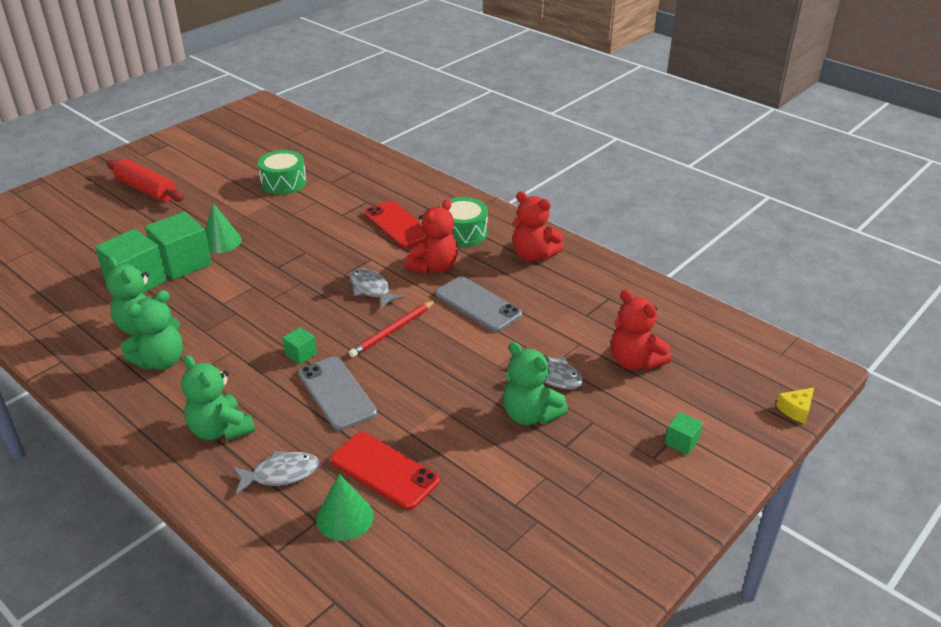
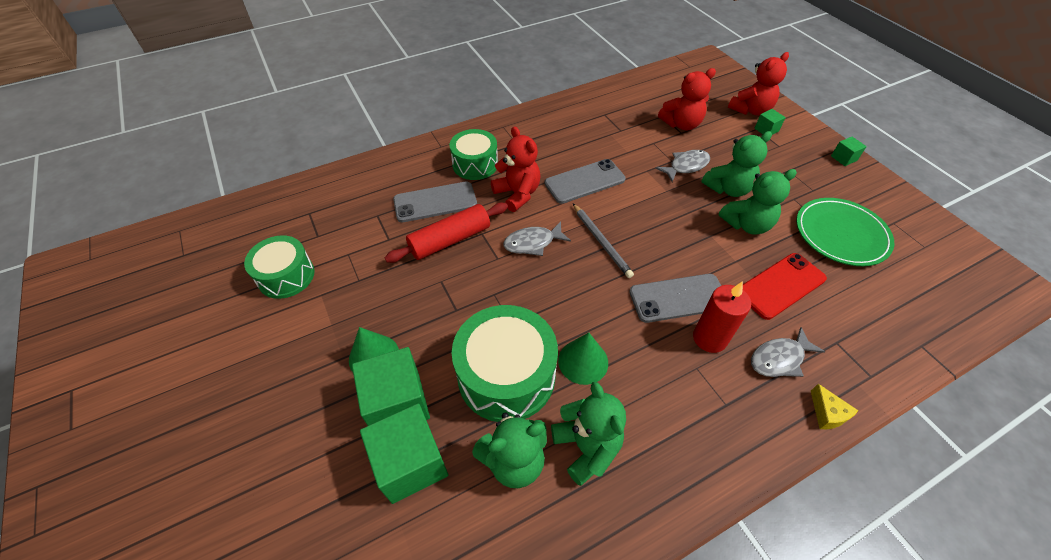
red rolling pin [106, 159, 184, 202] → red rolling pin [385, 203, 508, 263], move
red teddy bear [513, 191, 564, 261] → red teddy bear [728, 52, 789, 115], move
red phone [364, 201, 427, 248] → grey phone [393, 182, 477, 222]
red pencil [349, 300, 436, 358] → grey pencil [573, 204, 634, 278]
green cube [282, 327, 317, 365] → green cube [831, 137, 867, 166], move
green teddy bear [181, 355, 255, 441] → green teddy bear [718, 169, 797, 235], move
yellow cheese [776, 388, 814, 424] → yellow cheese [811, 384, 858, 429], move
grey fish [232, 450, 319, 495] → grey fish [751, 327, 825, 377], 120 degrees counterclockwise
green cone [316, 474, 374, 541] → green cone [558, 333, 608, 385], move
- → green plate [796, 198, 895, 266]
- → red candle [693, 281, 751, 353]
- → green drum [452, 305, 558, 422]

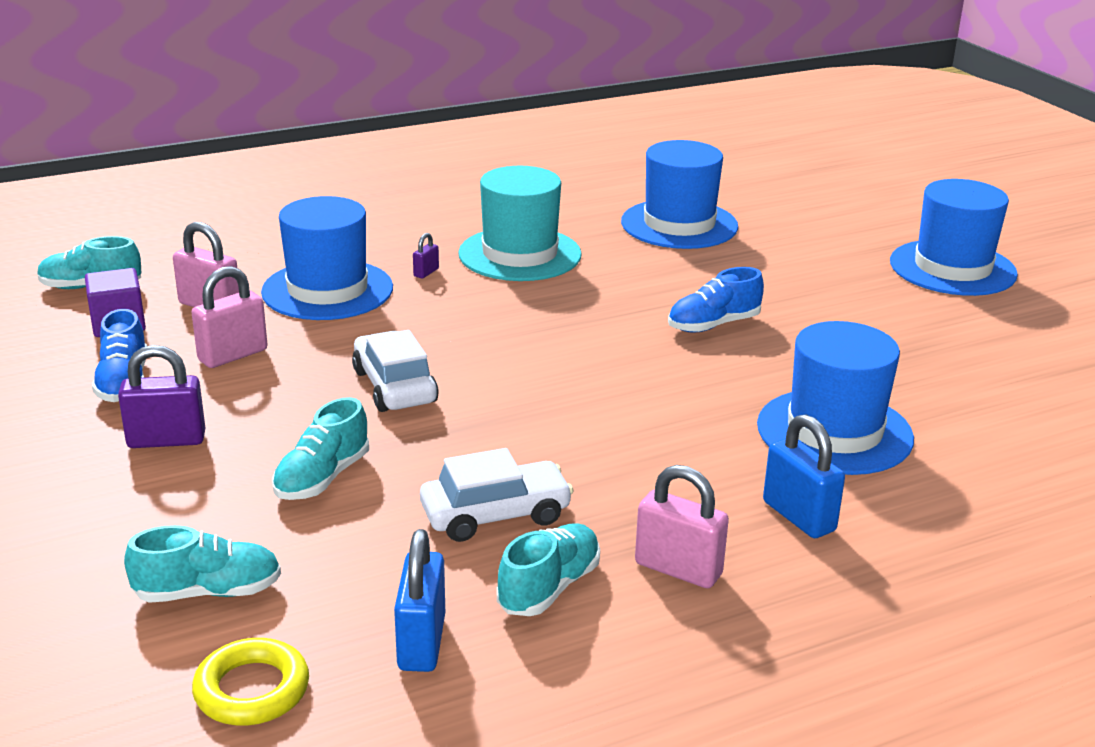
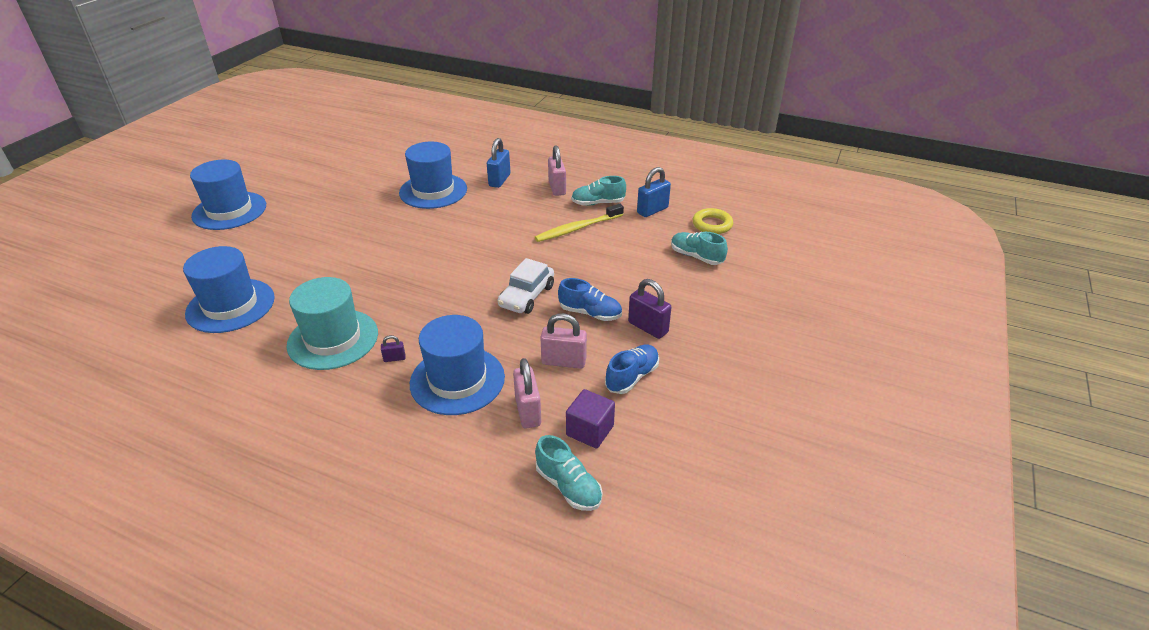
blue shoe [668, 267, 764, 333] → blue shoe [558, 278, 622, 321], move
turquoise shoe [272, 397, 369, 500] → -
white car [420, 448, 574, 542] → yellow toothbrush [535, 204, 624, 242]

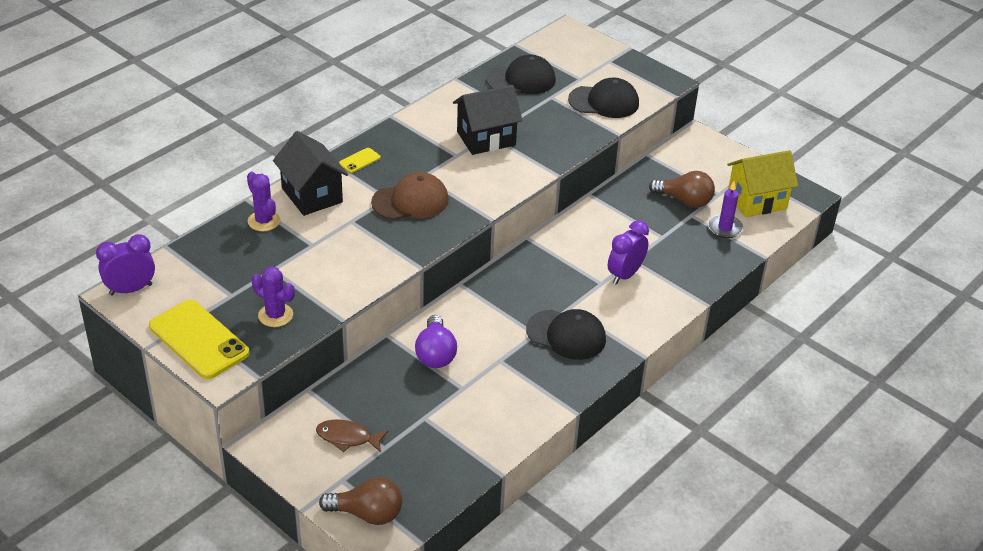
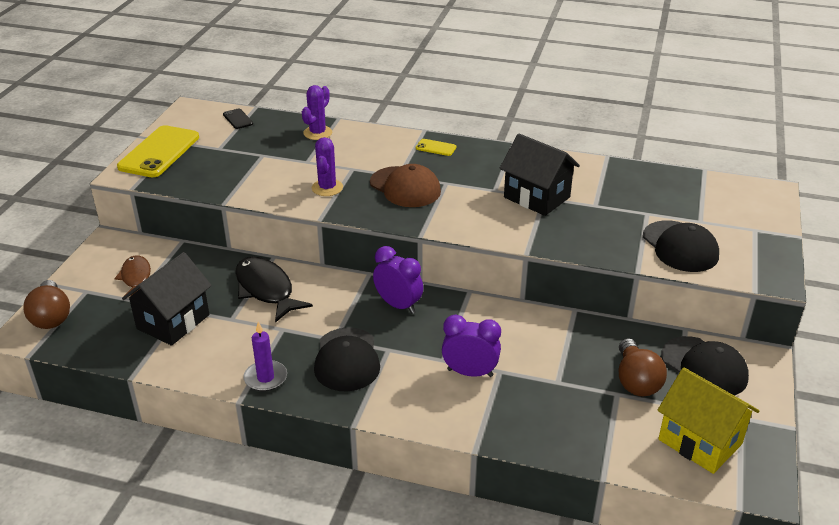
black cap [486, 55, 556, 94] → black cap [661, 336, 749, 396], move
black house [273, 131, 348, 216] → black house [122, 252, 212, 346], move
purple candle [708, 181, 743, 238] → purple candle [243, 322, 287, 391], move
purple clock [96, 234, 155, 295] → purple clock [373, 246, 423, 314], move
purple cactus [252, 266, 295, 327] → purple cactus [312, 137, 343, 196], move
purple light bulb [415, 315, 457, 368] → black fish [235, 257, 313, 323]
- → black phone [223, 109, 253, 129]

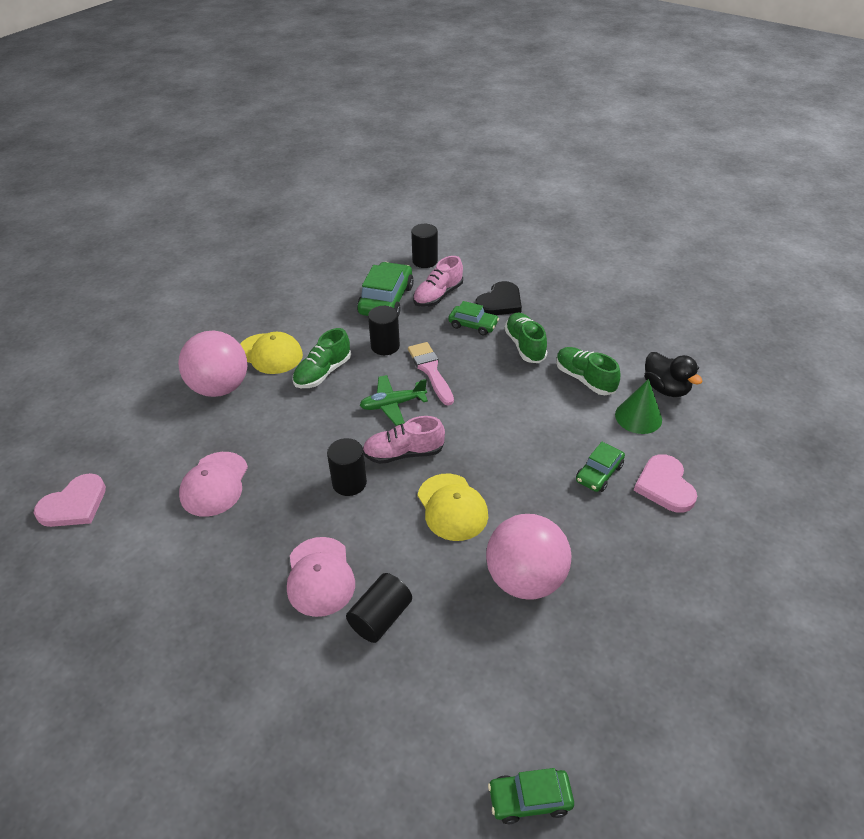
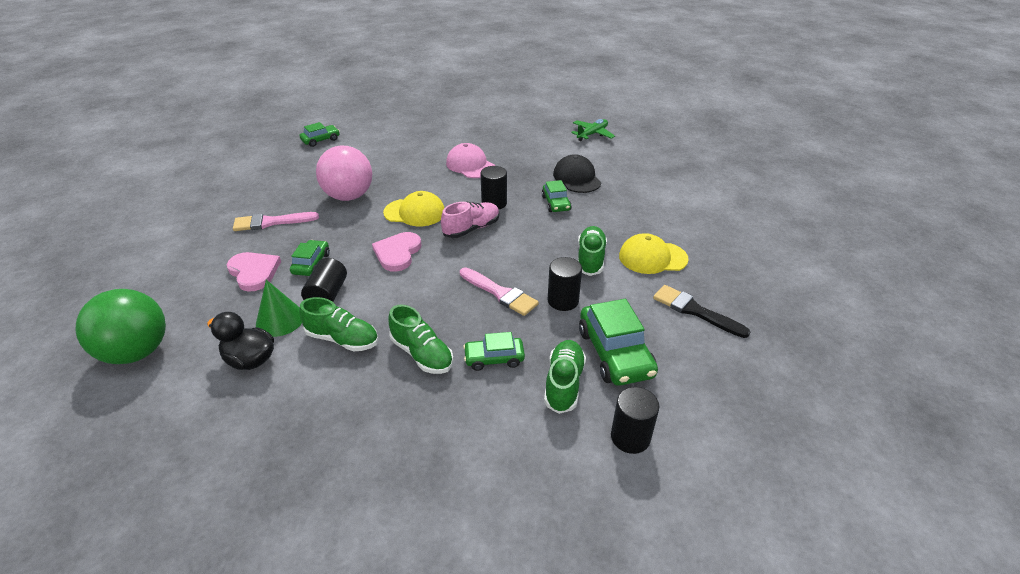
pink shoe [413, 256, 463, 307] → green shoe [544, 340, 586, 414]
black heart [475, 281, 522, 315] → -
pink ball [178, 331, 247, 397] → -
green plane [360, 375, 428, 426] → green plane [571, 119, 615, 141], move
pink cap [179, 452, 248, 517] → black cap [553, 154, 601, 193]
pink heart [34, 473, 106, 527] → pink heart [372, 232, 422, 272], move
yellow cap [417, 474, 488, 541] → yellow cap [383, 191, 444, 226], 150 degrees clockwise
black cylinder [346, 573, 412, 643] → black cylinder [301, 258, 347, 302], move
- → green car [542, 180, 572, 212]
- → pink brush [233, 212, 319, 231]
- → black brush [653, 285, 750, 338]
- → green ball [75, 289, 166, 364]

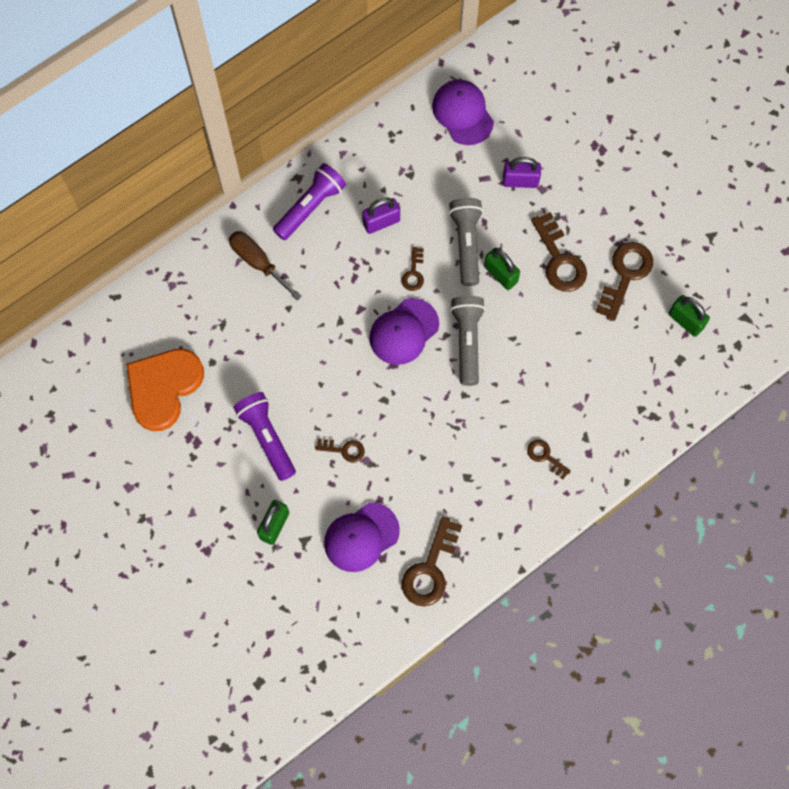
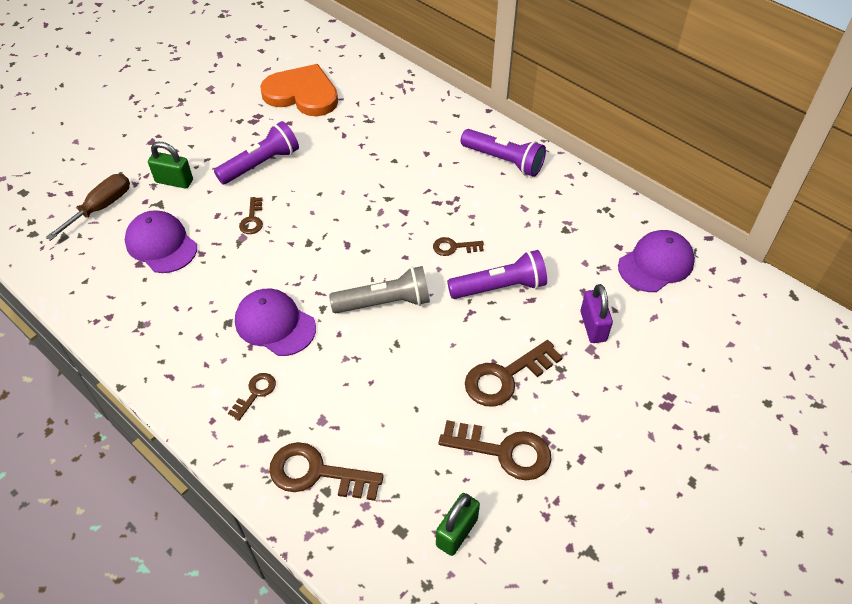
purple padlock [362, 198, 400, 234] → -
grey flashlight [449, 198, 483, 286] → purple flashlight [447, 250, 547, 299]
brown screwdriver [229, 231, 302, 300] → brown screwdriver [46, 174, 130, 241], move
green padlock [484, 248, 520, 290] → -
purple cap [369, 298, 439, 365] → purple cap [235, 289, 316, 356], move
brown key [402, 516, 462, 606] → brown key [269, 442, 384, 501], move

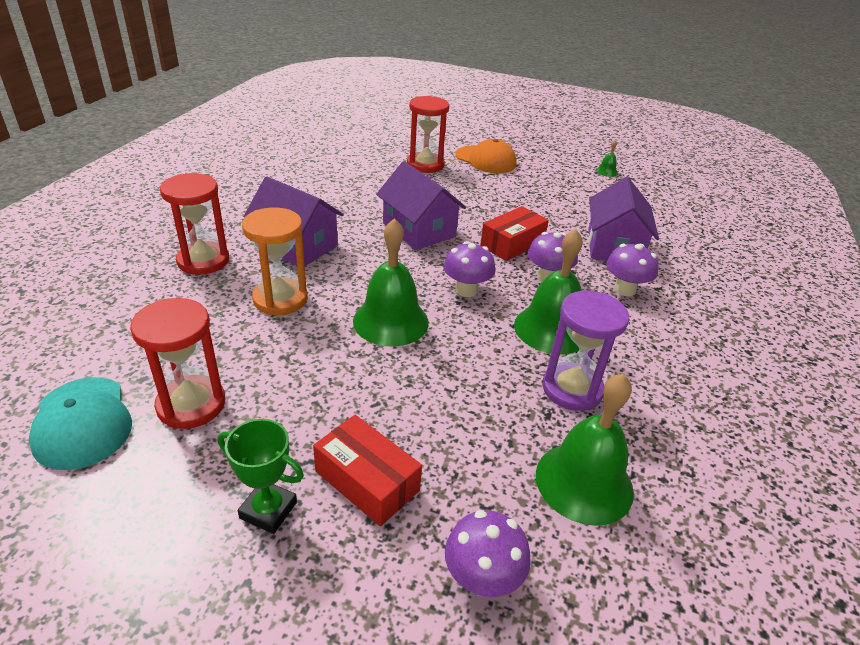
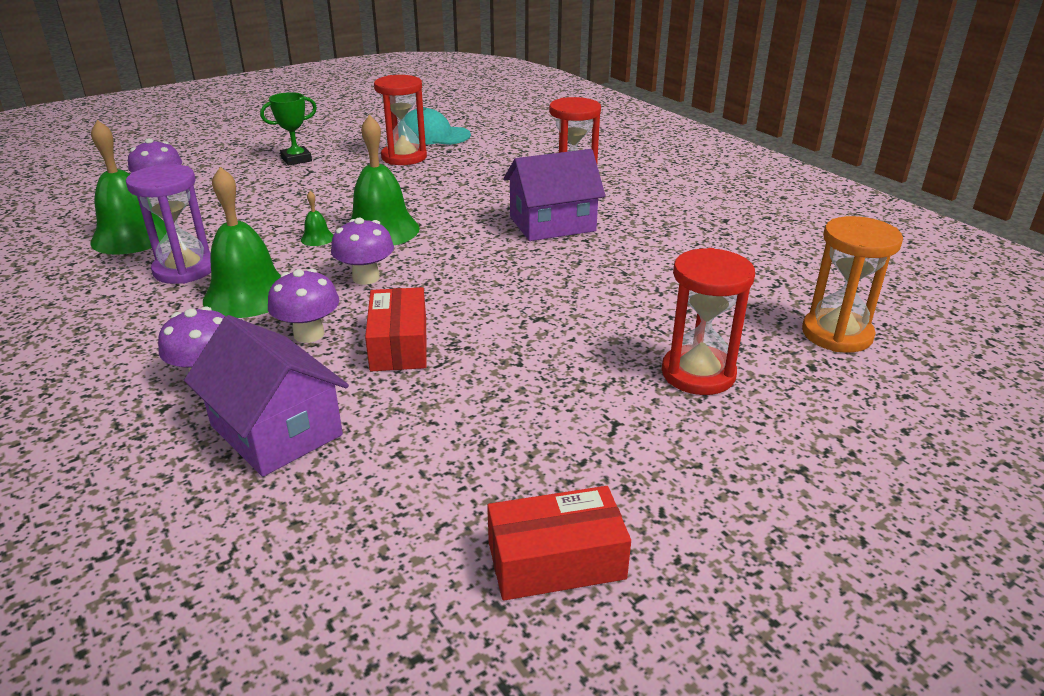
orange cap [455, 139, 517, 173] → -
green bell [596, 140, 618, 177] → green bell [301, 191, 333, 246], move
purple house [376, 161, 466, 250] → -
orange hourglass [242, 208, 308, 315] → orange hourglass [802, 216, 903, 353], move
red box [313, 415, 422, 526] → red box [487, 486, 631, 601], move

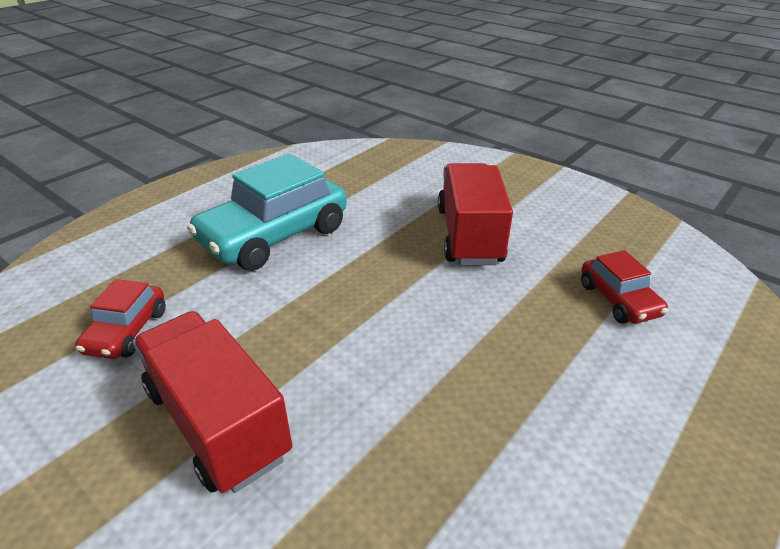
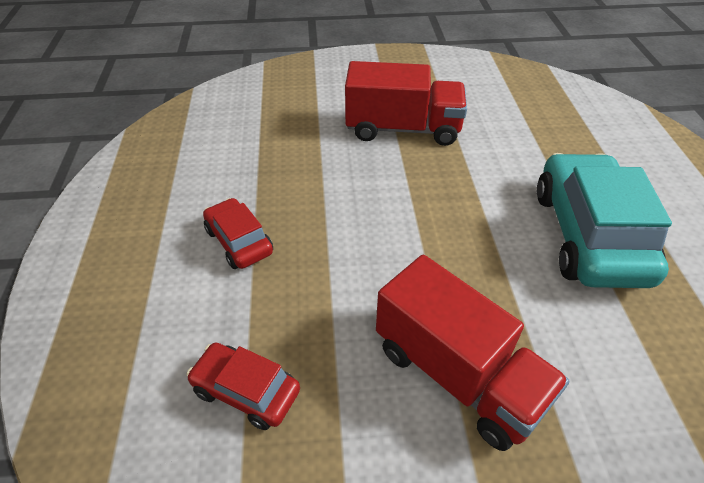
red car [75, 279, 166, 359] → red car [203, 198, 273, 269], move

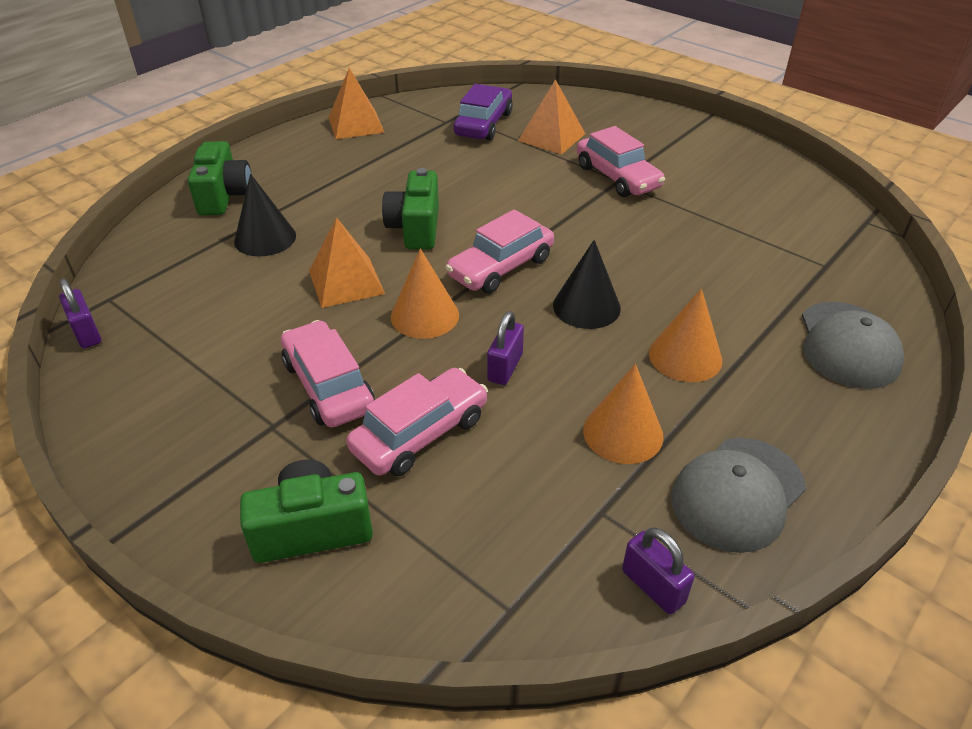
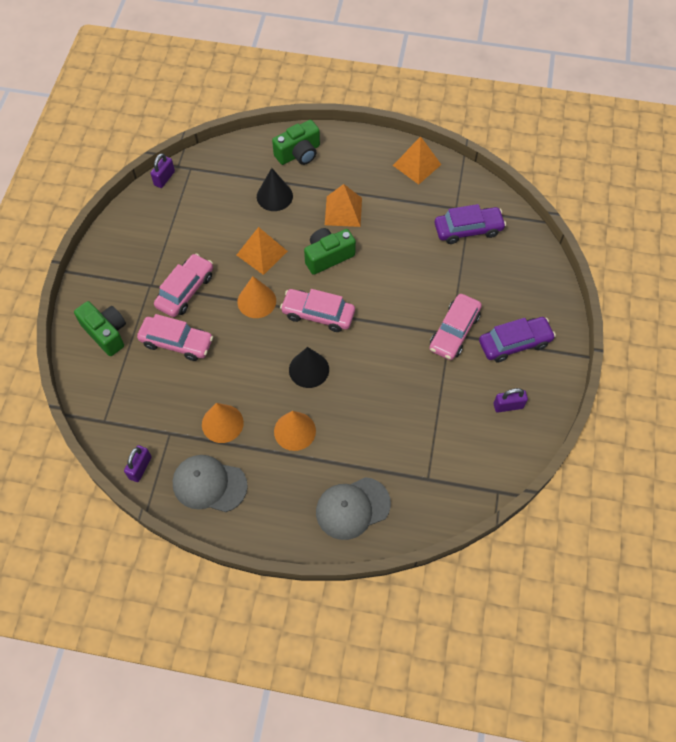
orange pyramid [518, 79, 585, 154] → orange pyramid [325, 184, 362, 227], move
purple padlock [487, 311, 524, 385] → purple padlock [494, 388, 528, 412], move
- → purple car [479, 317, 556, 362]

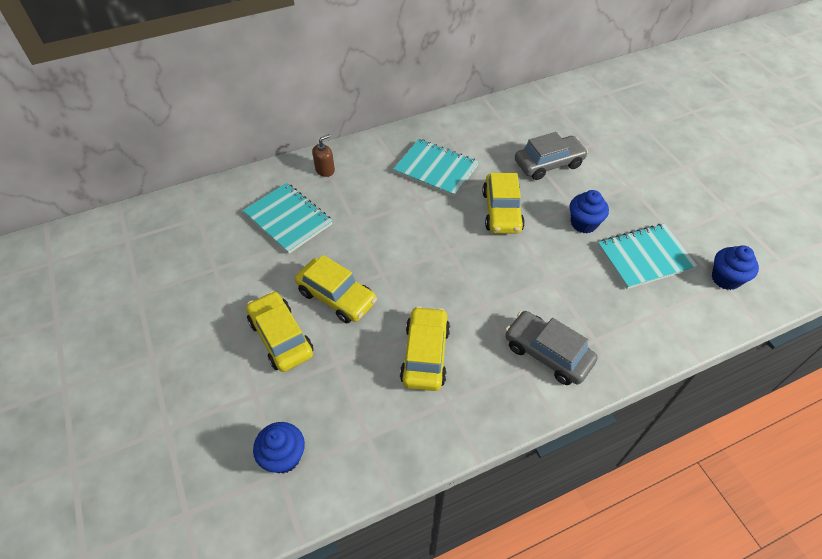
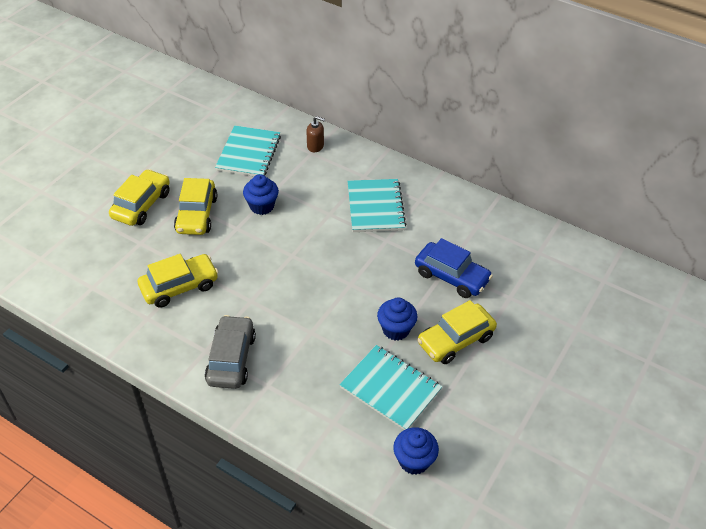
grey car [515, 132, 588, 180] → blue car [415, 238, 493, 298]
yellow car [482, 173, 525, 234] → yellow car [417, 300, 497, 364], move
blue cupcake [253, 422, 305, 474] → blue cupcake [243, 174, 279, 215], move

